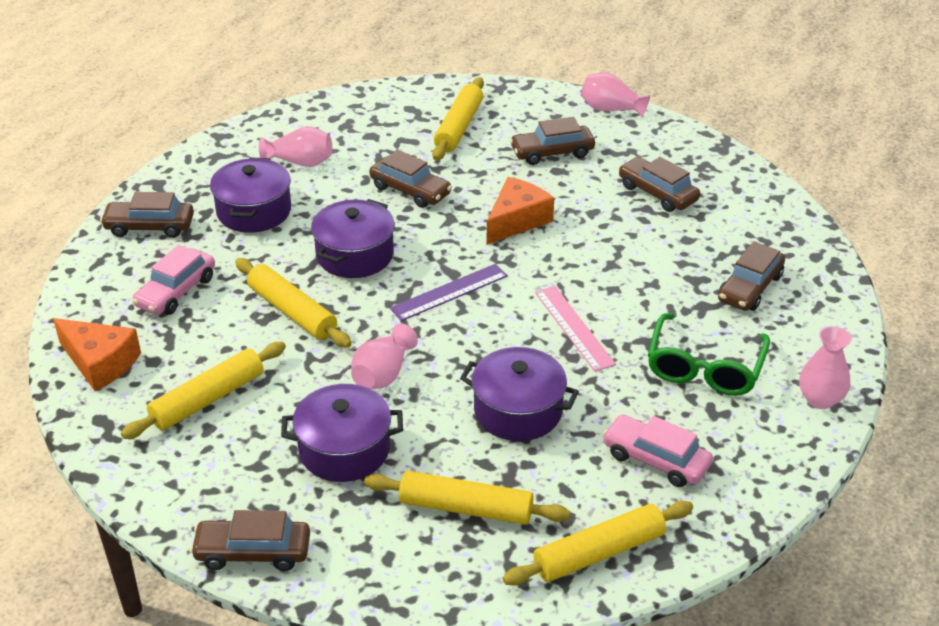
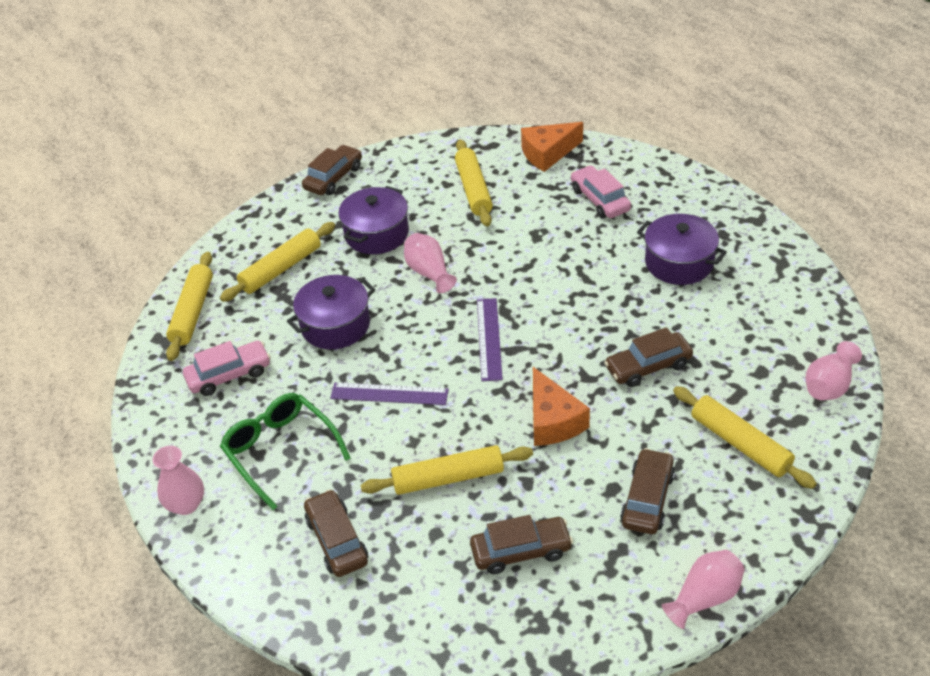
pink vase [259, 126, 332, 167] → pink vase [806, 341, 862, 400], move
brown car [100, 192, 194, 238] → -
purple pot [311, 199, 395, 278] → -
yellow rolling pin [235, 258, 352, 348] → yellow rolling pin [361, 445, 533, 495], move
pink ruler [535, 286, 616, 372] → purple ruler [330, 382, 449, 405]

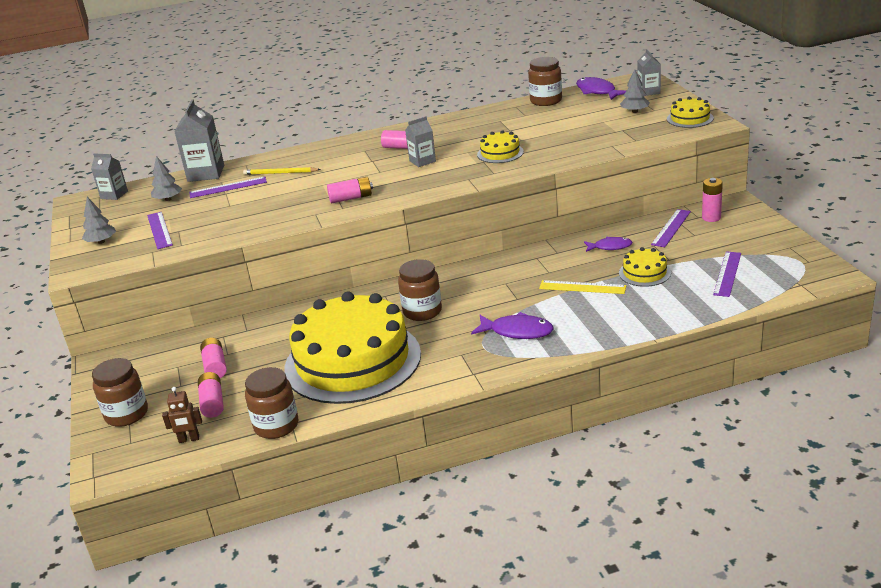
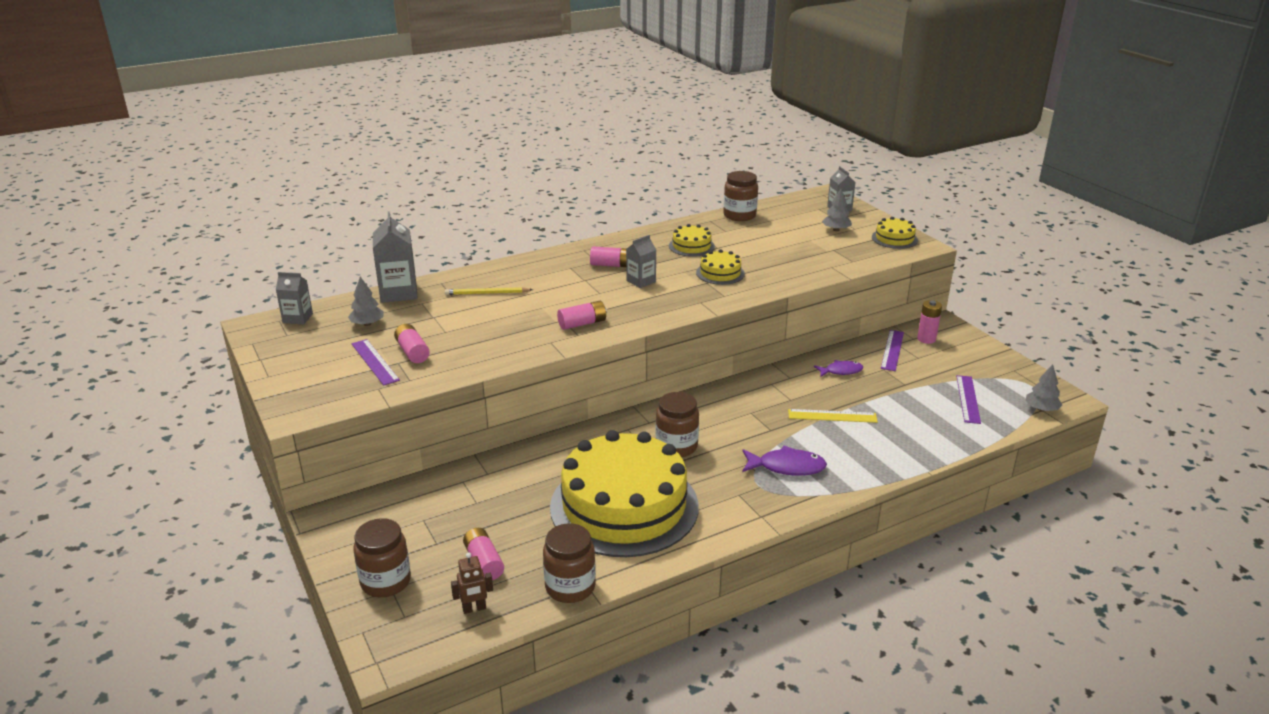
purple fish [576, 77, 627, 100] → -
purple ruler [189, 176, 267, 198] → -
grey tree [82, 197, 116, 244] → grey tree [1026, 364, 1062, 411], move
yellow cake [619, 247, 671, 287] → yellow cake [669, 224, 715, 257], move
pink battery [200, 338, 227, 378] → pink battery [394, 324, 430, 363], move

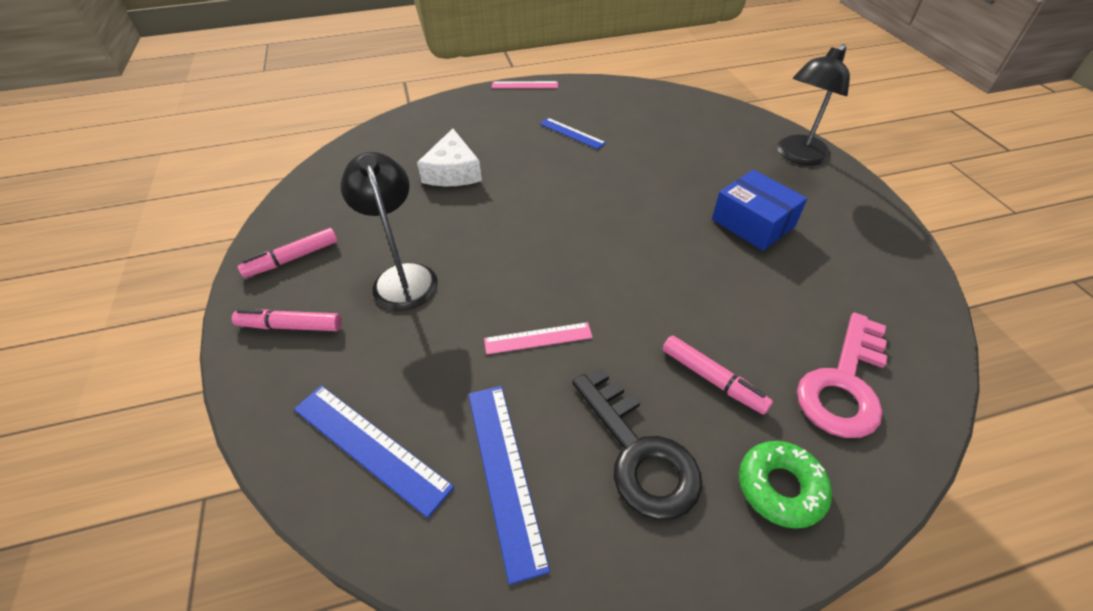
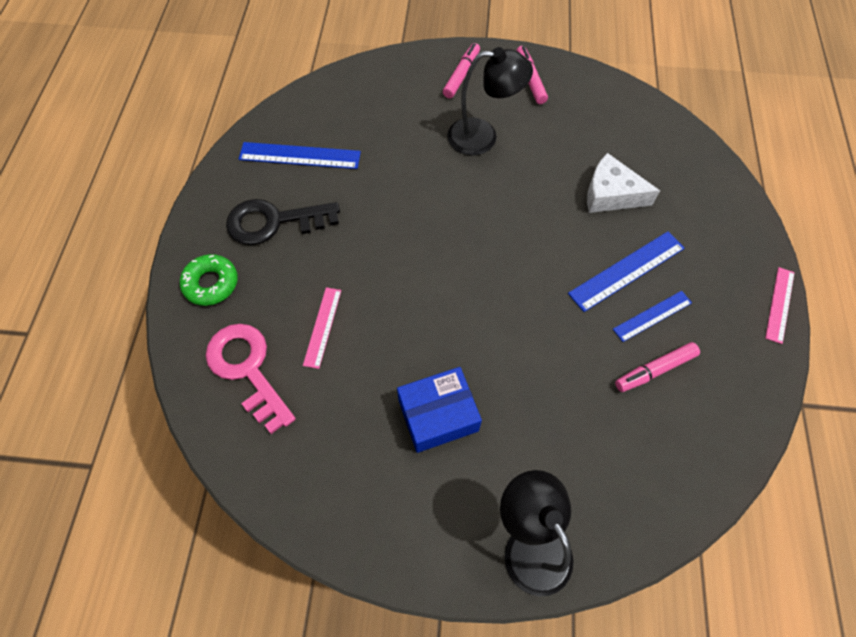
pink ruler [484, 322, 593, 355] → pink ruler [303, 287, 341, 369], move
pink marker [662, 335, 773, 415] → pink marker [615, 342, 700, 392], move
blue ruler [294, 385, 454, 518] → blue ruler [568, 231, 685, 312], move

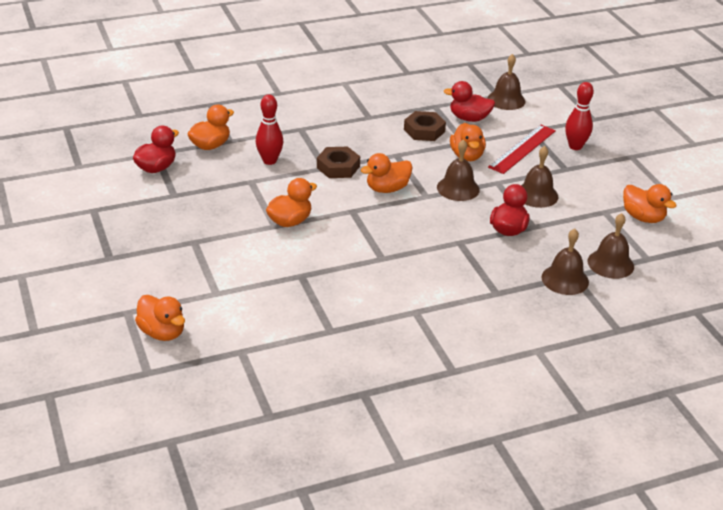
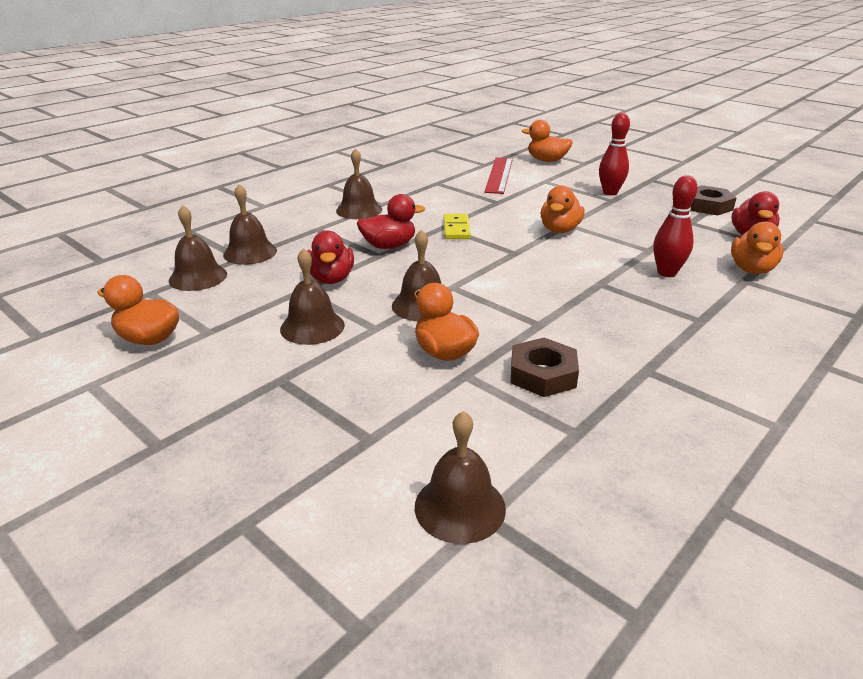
red duck [444, 81, 495, 122] → red duck [357, 194, 425, 249], move
red bowling pin [565, 82, 594, 150] → red bowling pin [599, 113, 630, 195], move
red ruler [488, 124, 556, 174] → red ruler [484, 158, 513, 194], move
brown nut [317, 147, 360, 178] → brown nut [690, 185, 737, 215], move
orange duck [361, 153, 413, 193] → -
- → brown bell [336, 148, 382, 219]
- → yellow domino [444, 214, 471, 239]

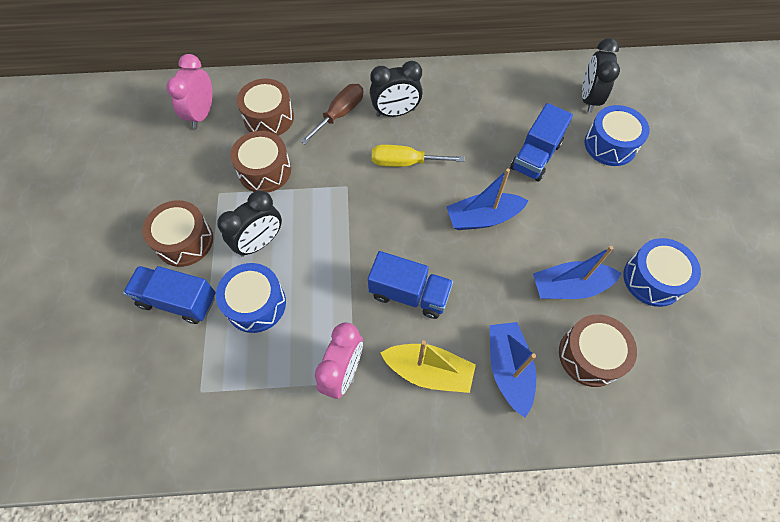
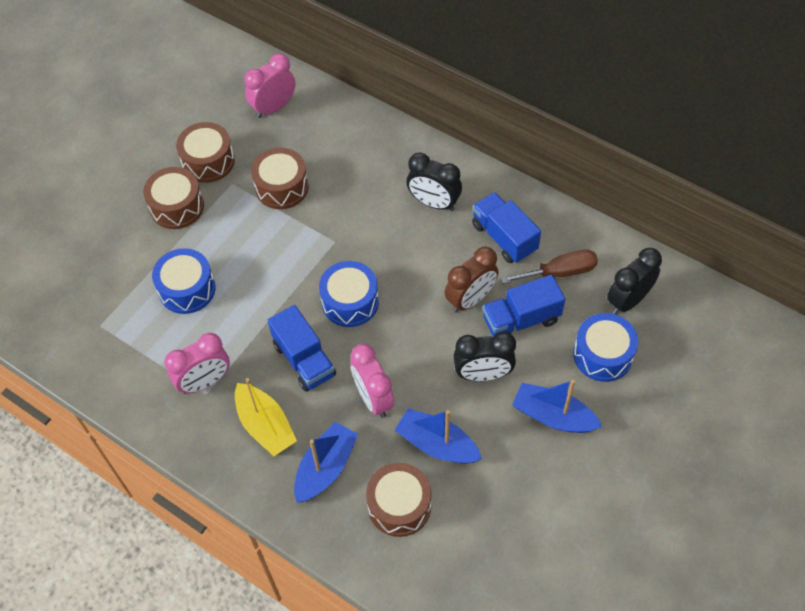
brown drum [237, 79, 294, 136] → brown drum [176, 122, 235, 183], move
brown screwdriver [300, 84, 363, 144] → brown screwdriver [501, 249, 598, 284], move
yellow screwdriver [372, 145, 464, 167] → -
blue boat [446, 169, 529, 230] → blue boat [512, 380, 602, 433], move
black clock [217, 190, 282, 257] → black clock [454, 332, 516, 381], move
blue drum [623, 238, 701, 307] → blue drum [319, 261, 379, 327], move
blue truck [123, 266, 216, 324] → blue truck [472, 192, 541, 263], move
- → brown clock [445, 247, 498, 313]
- → pink clock [351, 344, 394, 418]

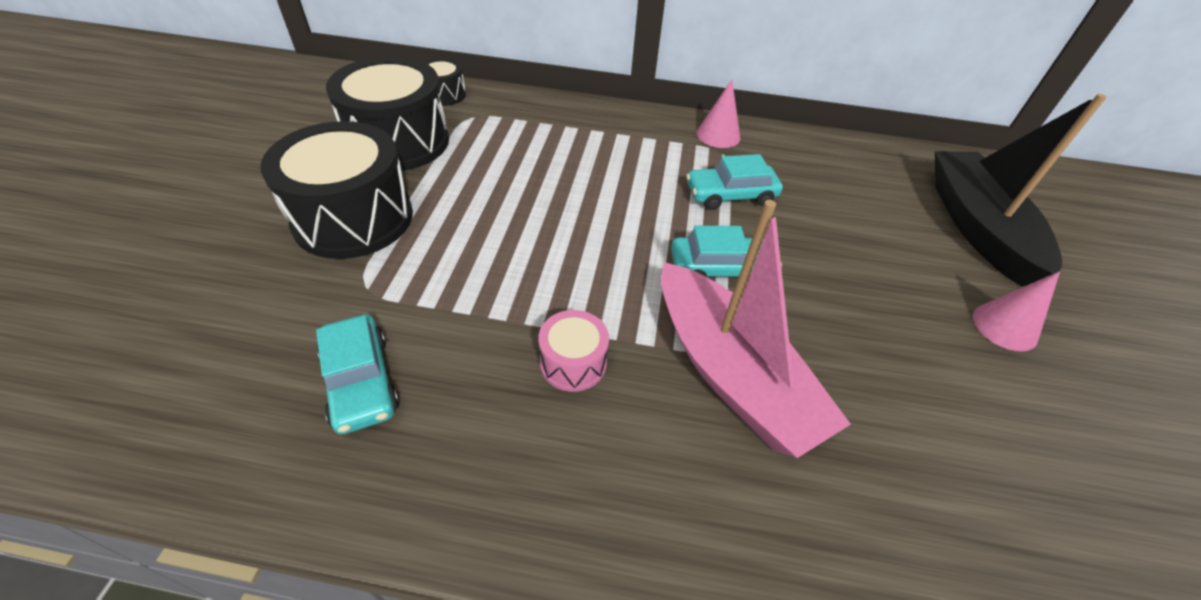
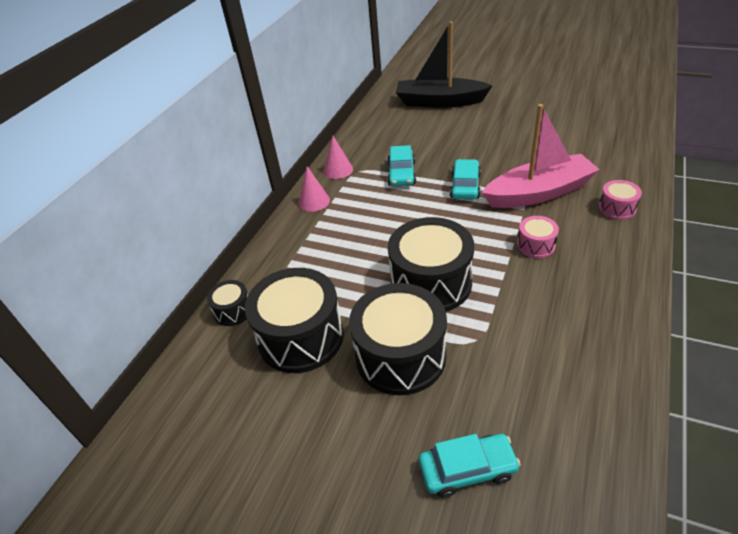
pink cone [973, 271, 1060, 352] → pink cone [298, 166, 330, 212], move
turquoise car [316, 314, 399, 435] → turquoise car [419, 434, 521, 498], move
- → pink drum [599, 180, 642, 220]
- → black drum [388, 217, 474, 312]

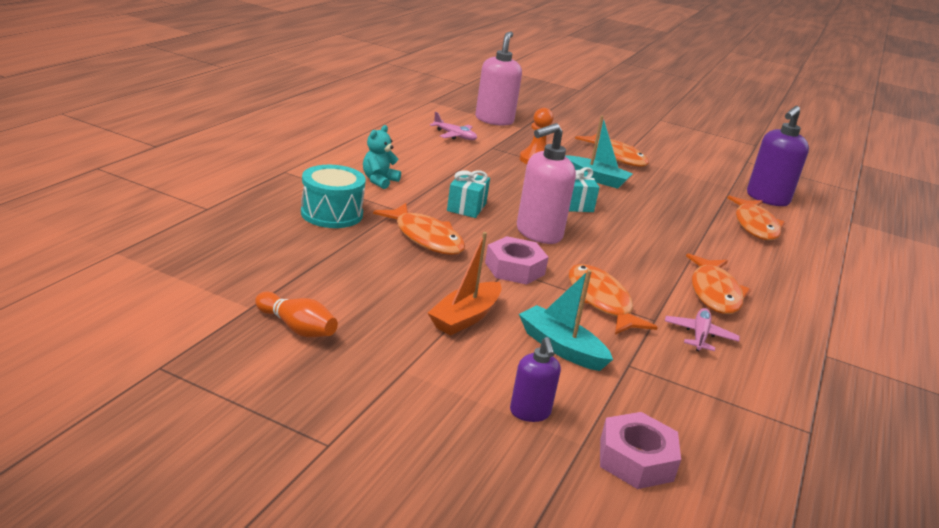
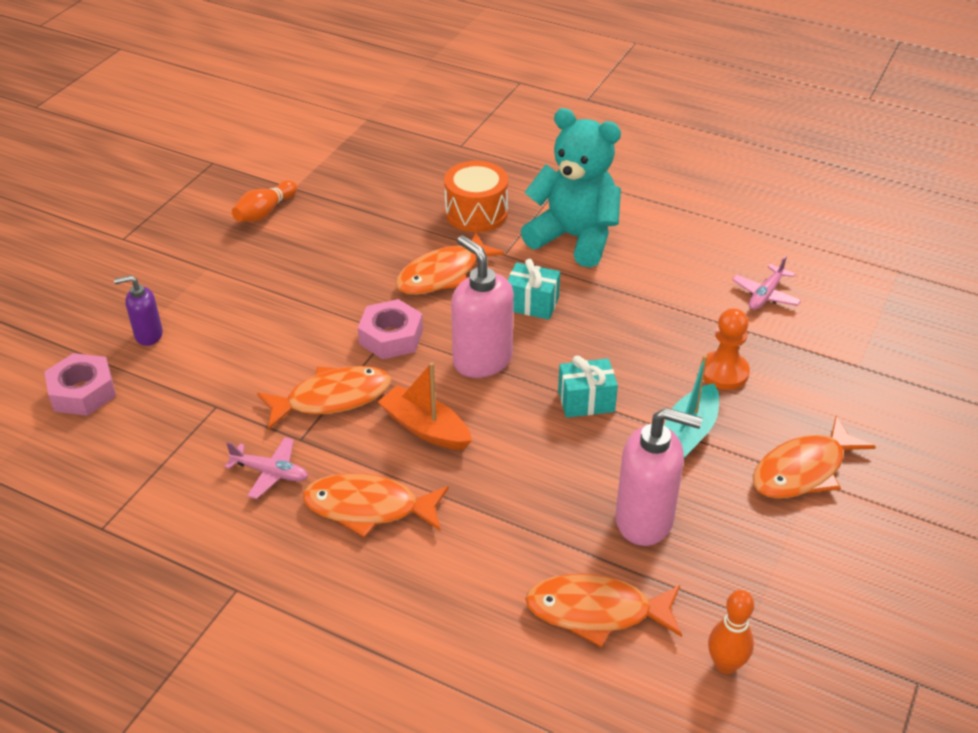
pink soap dispenser [475, 32, 522, 126] → pink soap dispenser [615, 408, 702, 546], move
purple soap dispenser [747, 106, 809, 206] → orange bowling pin [708, 590, 754, 674]
turquoise teddy bear [363, 125, 401, 189] → turquoise teddy bear [521, 108, 621, 268], x2.12
turquoise drum [301, 165, 366, 228] → orange drum [444, 161, 508, 232]
orange boat [428, 232, 502, 336] → orange boat [378, 362, 472, 450], move
turquoise boat [519, 270, 613, 371] → -

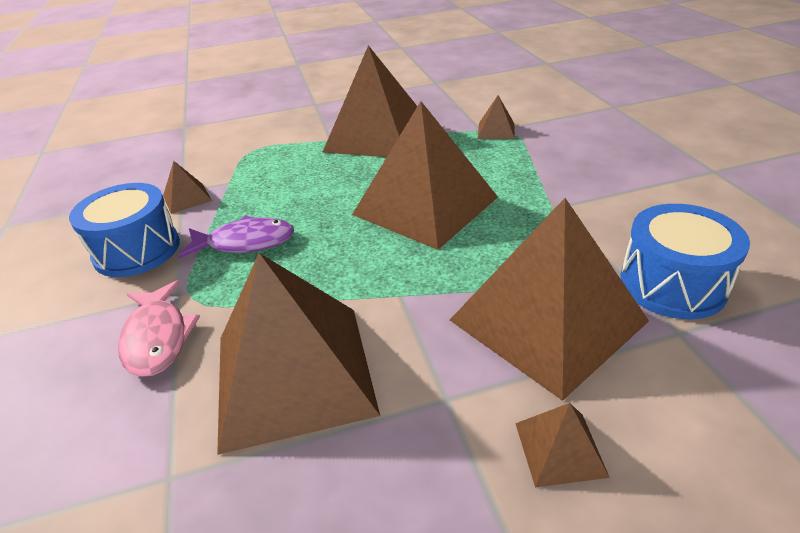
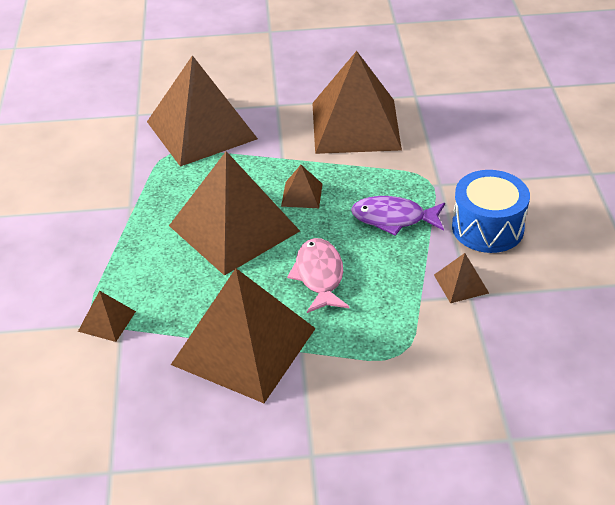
blue drum [620, 204, 750, 319] → -
pink fish [118, 280, 200, 377] → pink fish [287, 238, 349, 313], move
brown pyramid [515, 403, 610, 488] → brown pyramid [281, 165, 323, 208], move

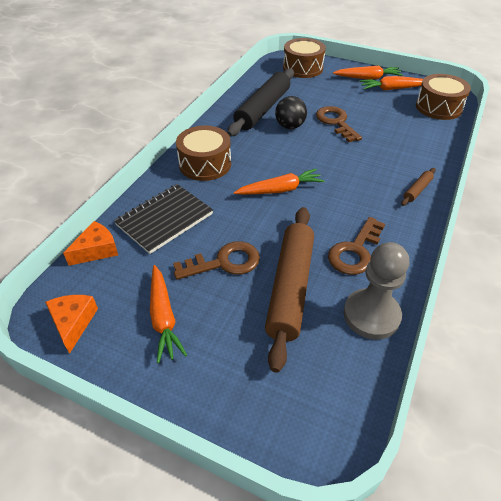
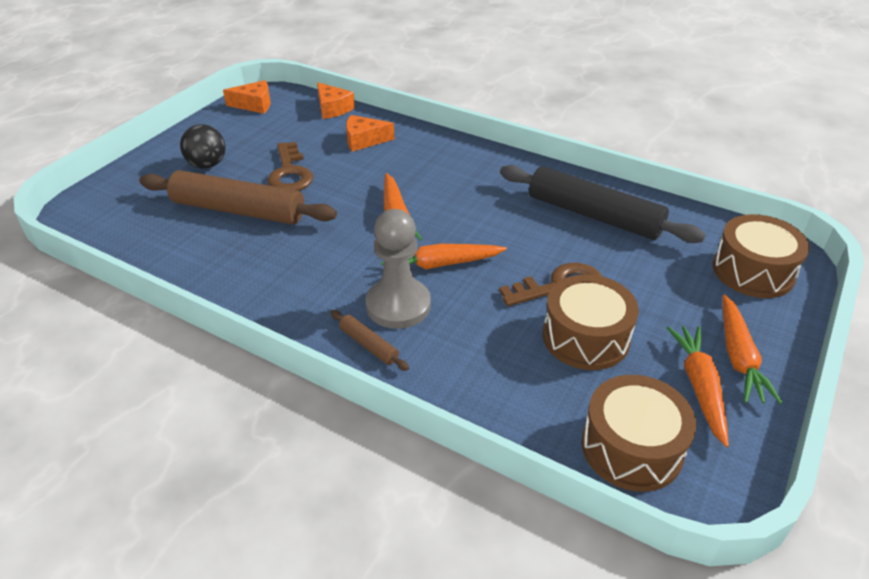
black ball [275, 96, 307, 129] → black ball [180, 124, 226, 168], move
brown drum [176, 125, 231, 181] → brown drum [543, 275, 639, 370], move
black notebook [114, 184, 213, 254] → orange cheese [346, 115, 395, 152]
brown key [328, 217, 385, 275] → -
grey pawn [344, 242, 409, 340] → grey pawn [365, 209, 431, 329], move
orange carrot [150, 265, 187, 363] → orange carrot [381, 244, 507, 269], move

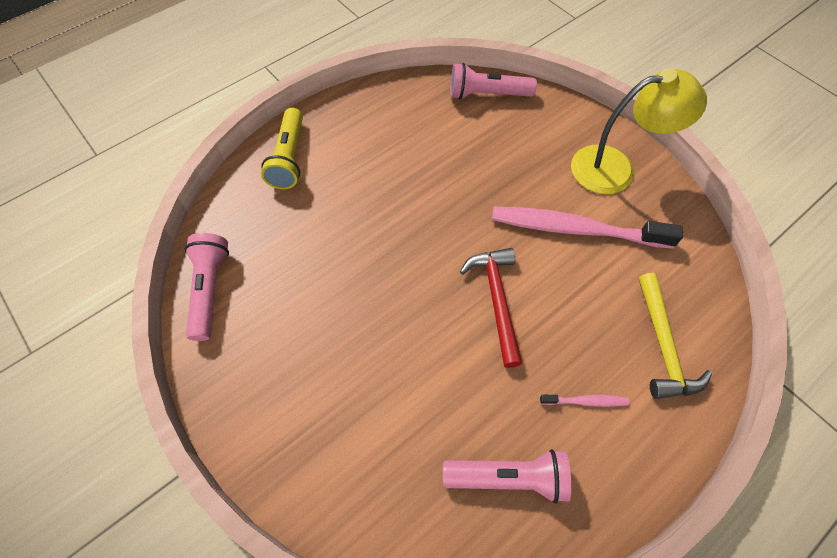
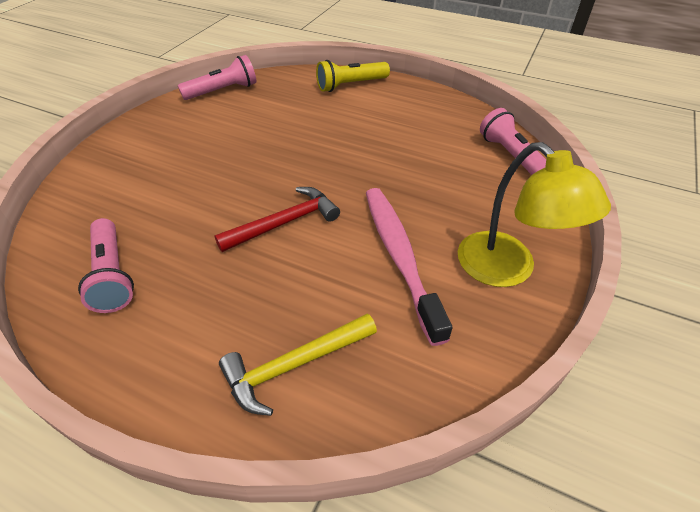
pink toothbrush [540, 395, 629, 407] → -

